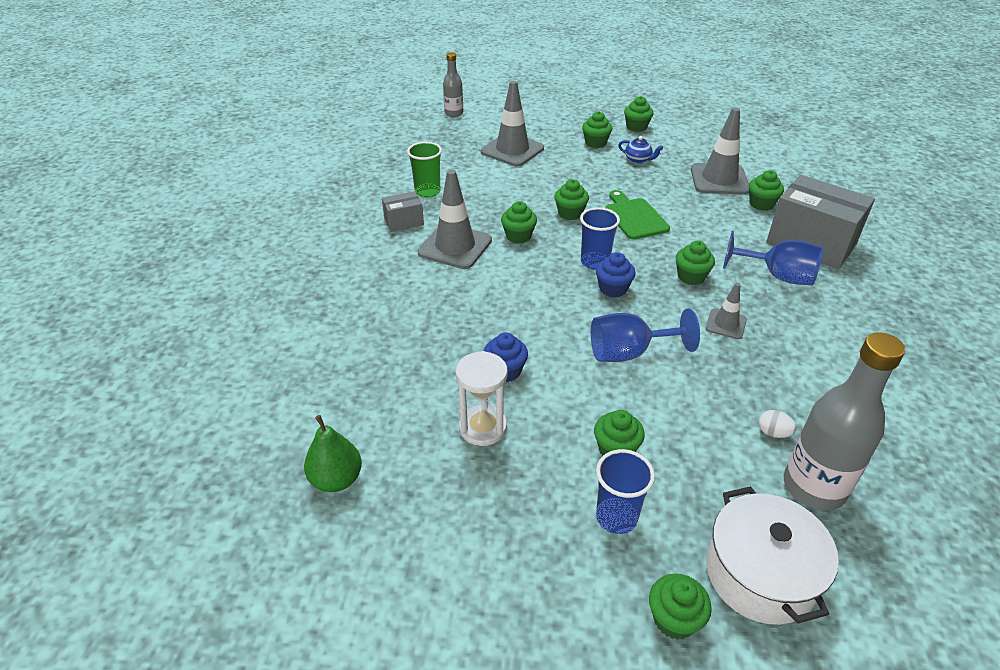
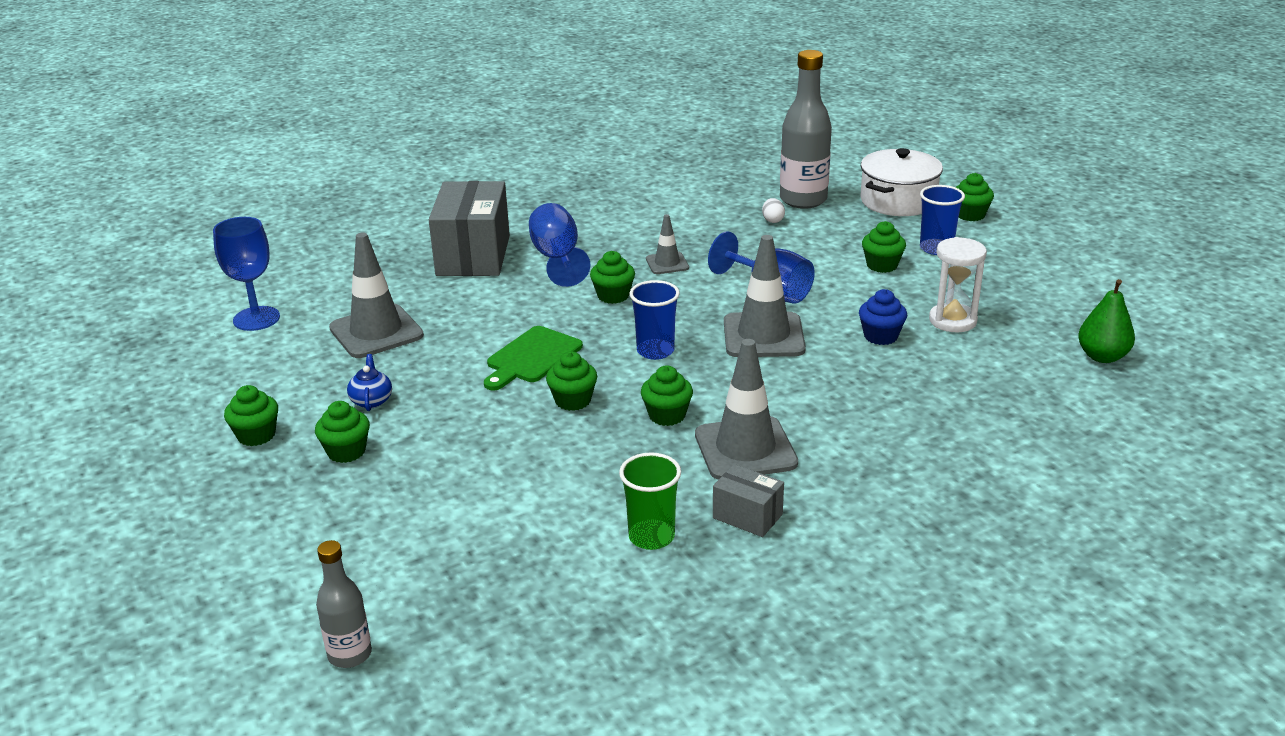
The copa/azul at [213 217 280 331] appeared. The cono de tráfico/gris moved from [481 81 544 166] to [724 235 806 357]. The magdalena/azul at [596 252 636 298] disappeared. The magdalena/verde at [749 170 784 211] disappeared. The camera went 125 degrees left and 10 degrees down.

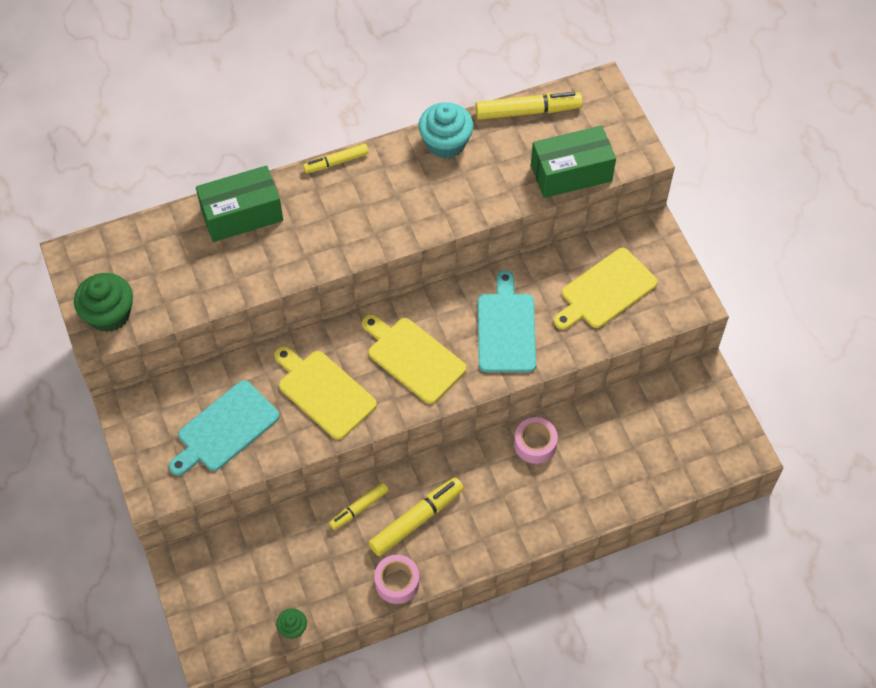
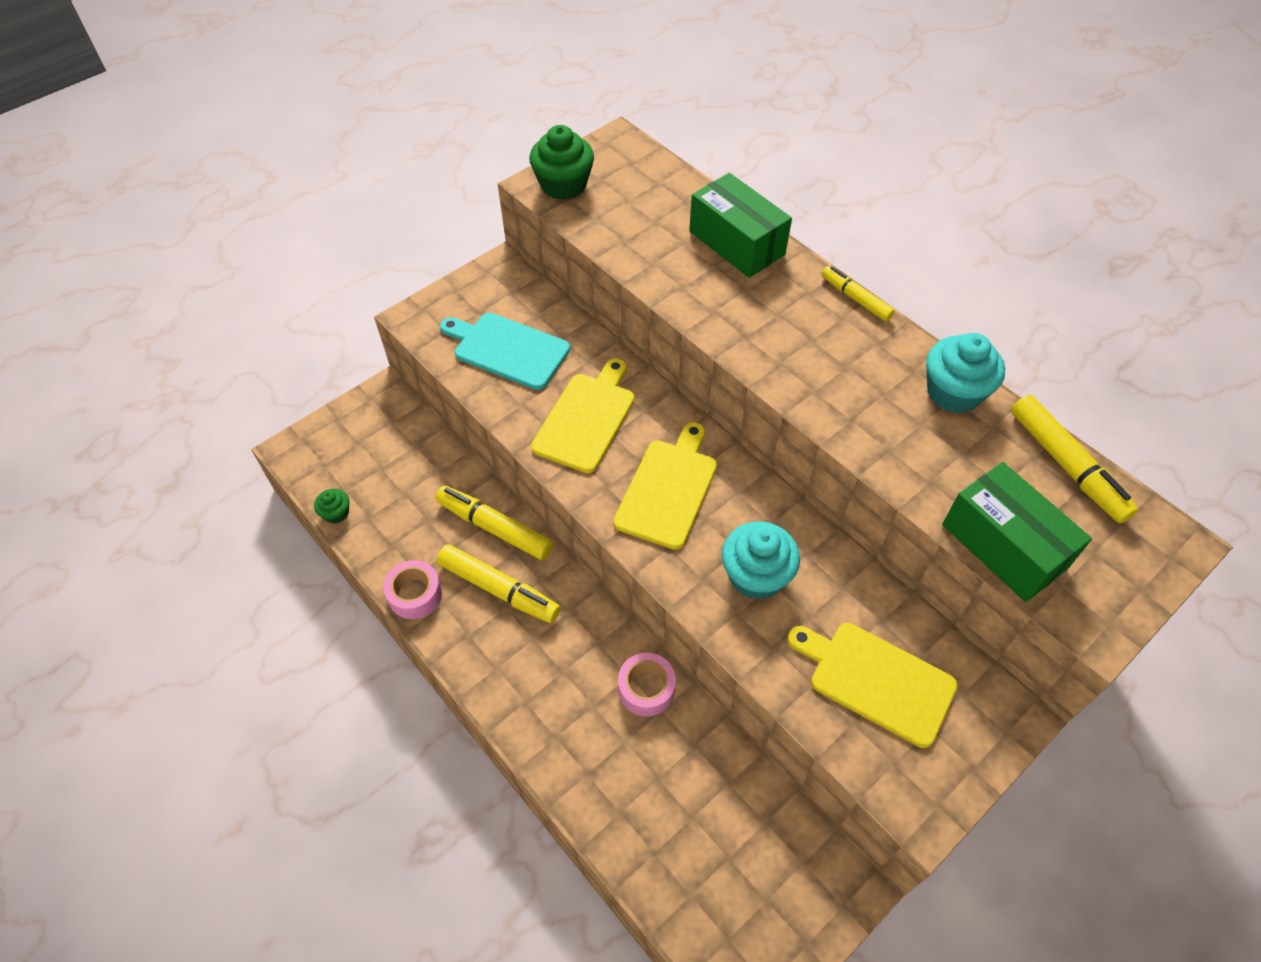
The rotulador/amarillo at [329 482 389 530] changed to 1.62 times the size. The tabla de cortar/turquesa at [478 270 536 372] was replaced by the magdalena/turquesa at [722 522 800 600]. The camera went 70 degrees right and 5 degrees down.

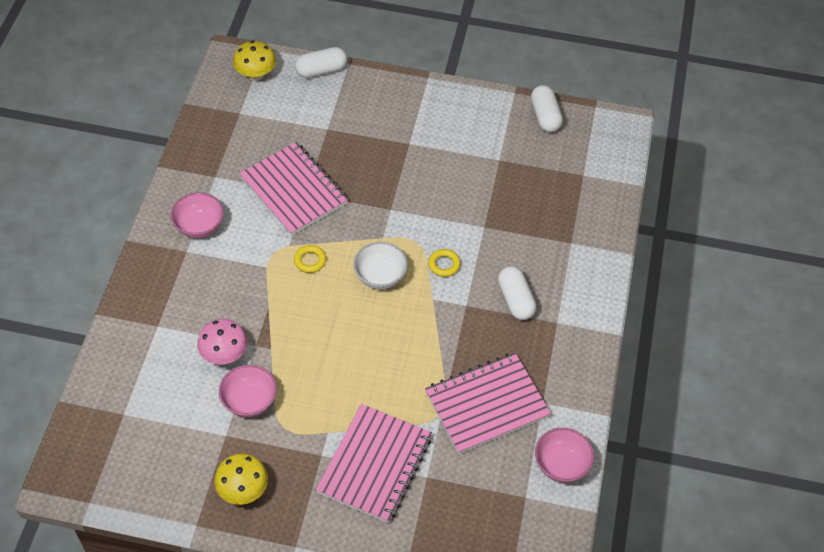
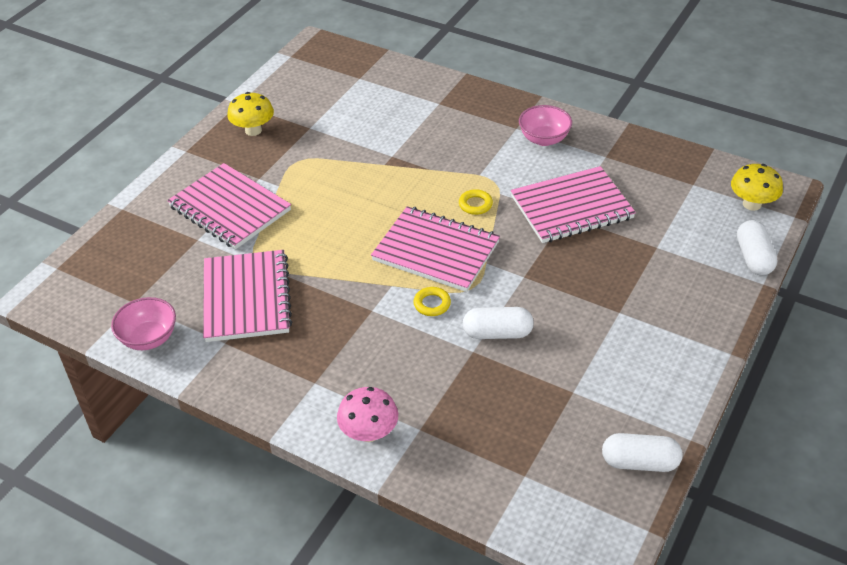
The seta/rosa moved from [197 319 248 365] to [337 387 398 442]. The cuenco/blanco at [353 242 408 289] was replaced by the cuaderno/rosa at [371 206 500 292]. The cápsula/blanco moved from [498 266 537 320] to [463 307 534 339]. The cuenco/rosa at [219 365 277 417] disappeared. The camera went 110 degrees right and 10 degrees down.

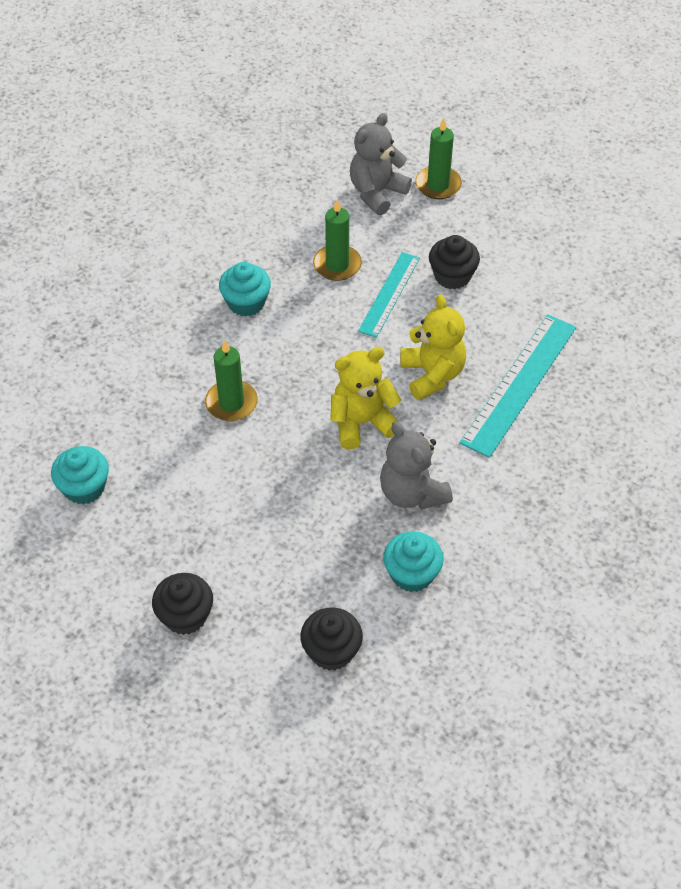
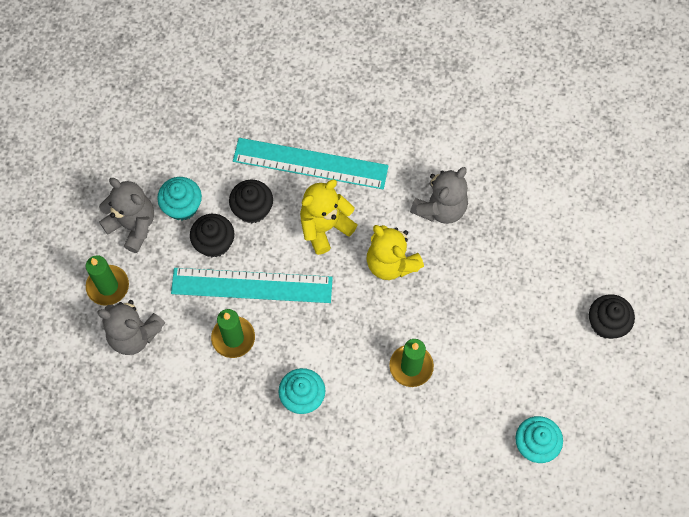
The osito/gris at [99 178 154 253] appeared. The magdalena/turquesa moved from [383 531 444 592] to [157 177 202 220]. The regla/turquesa at [358 252 420 338] changed to 1.59 times the size. The magdalena/negro moved from [300 608 363 671] to [229 179 273 223]. The camera went 110 degrees left and 15 degrees up.

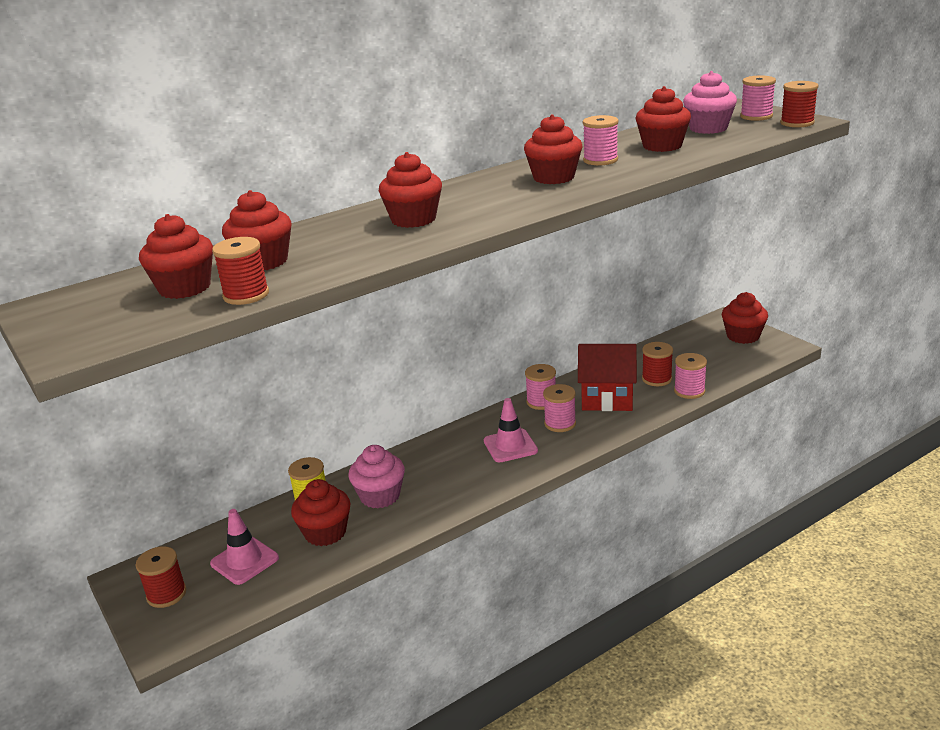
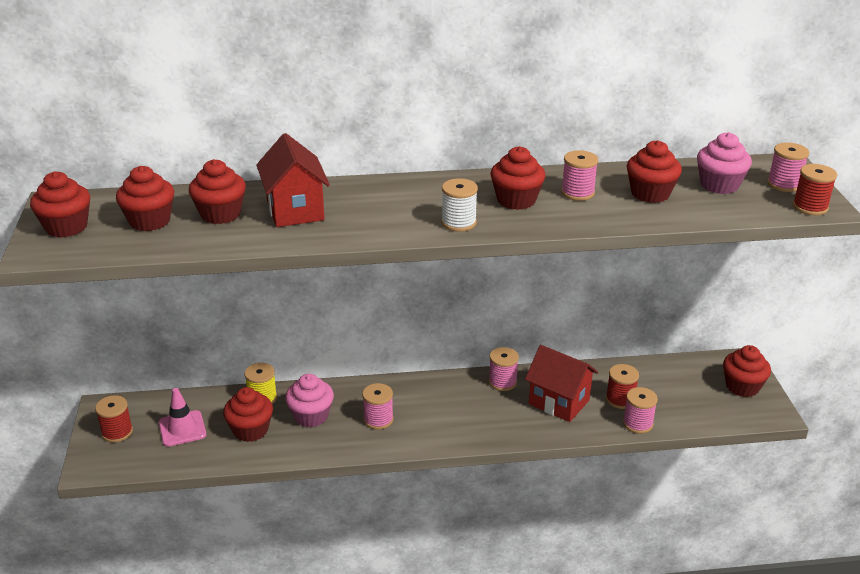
The magdalena/rojo moved from [379 152 442 228] to [30 171 90 238]. The casa/rojo at [256 133 330 227] appeared. The carrete/rosa moved from [543 384 576 432] to [362 383 394 430]. The carrete/blanco at [441 178 478 232] appeared. The carrete/rojo at [212 237 269 305] disappeared. The cono de tráfico/rosa at [484 398 538 462] disappeared. The camera went 25 degrees right and 5 degrees up.

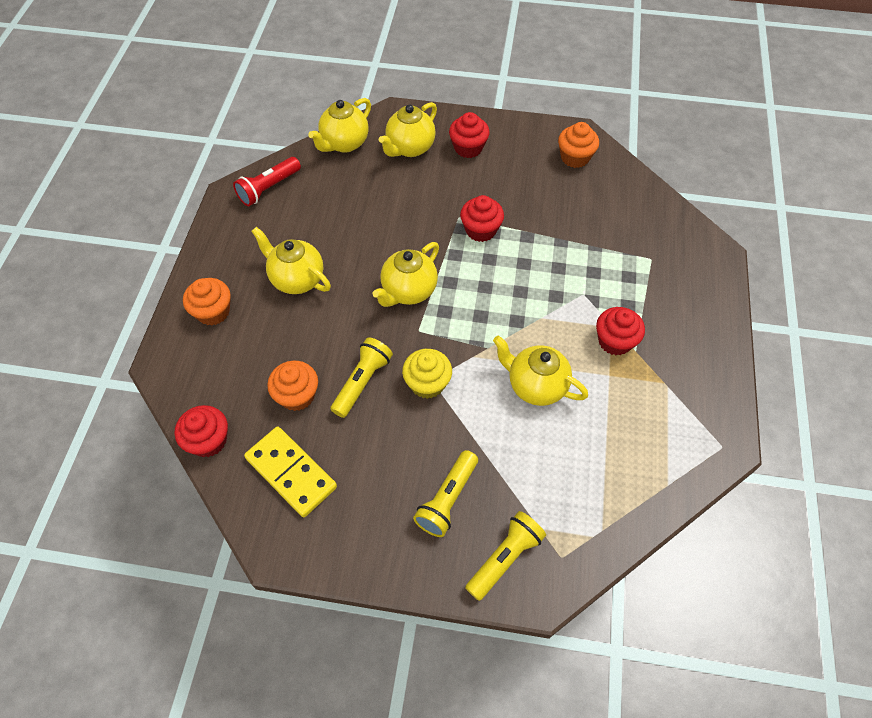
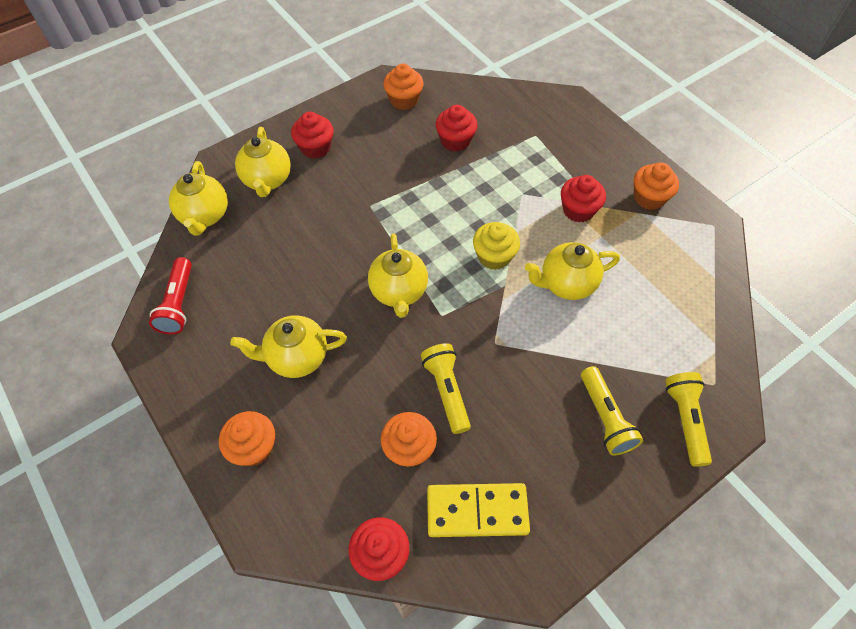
The magdalena/rojo moved from [460 195 504 242] to [436 105 477 152]. The magdalena/amarillo moved from [402 349 452 399] to [473 222 520 270]. The magdalena/naranja at [634 162 679 210] appeared. The camera went 45 degrees left and 0 degrees up.

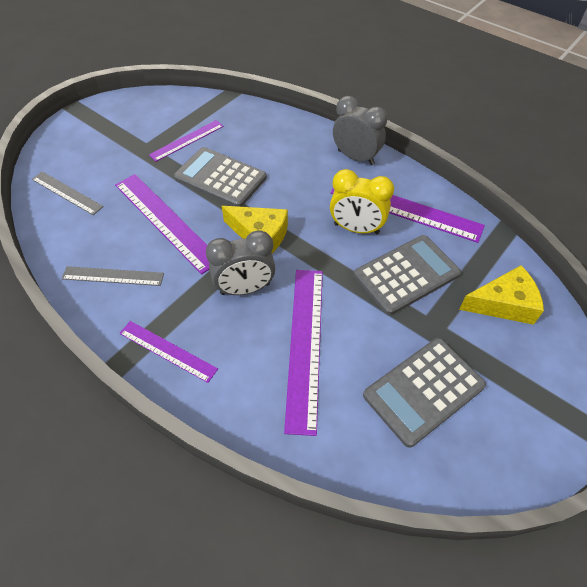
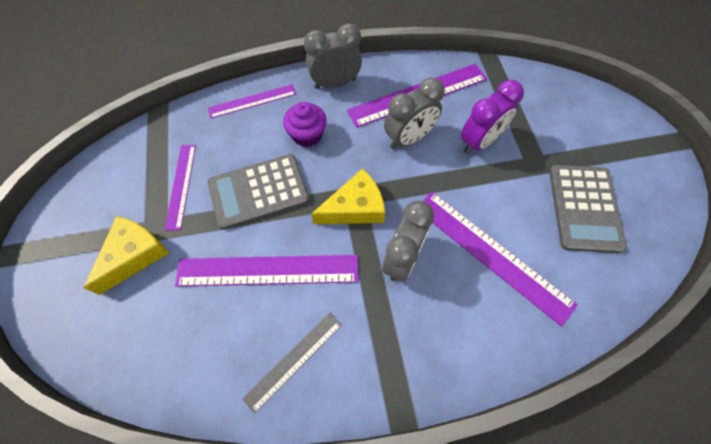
The queso/amarillo moved from [459 265 544 325] to [84 216 169 295]. The regla/morado moved from [119 321 218 383] to [208 84 296 118]. The magdalena/morado at [283 102 327 147] appeared. The despertador/amarillo at [330 169 394 234] became the despertador/gris at [384 78 445 149]. The calculadora/gris at [354 235 461 315] was replaced by the despertador/morado at [461 80 524 154]. The regla/gris at [32 171 104 215] disappeared. The camera went 50 degrees left and 10 degrees up.

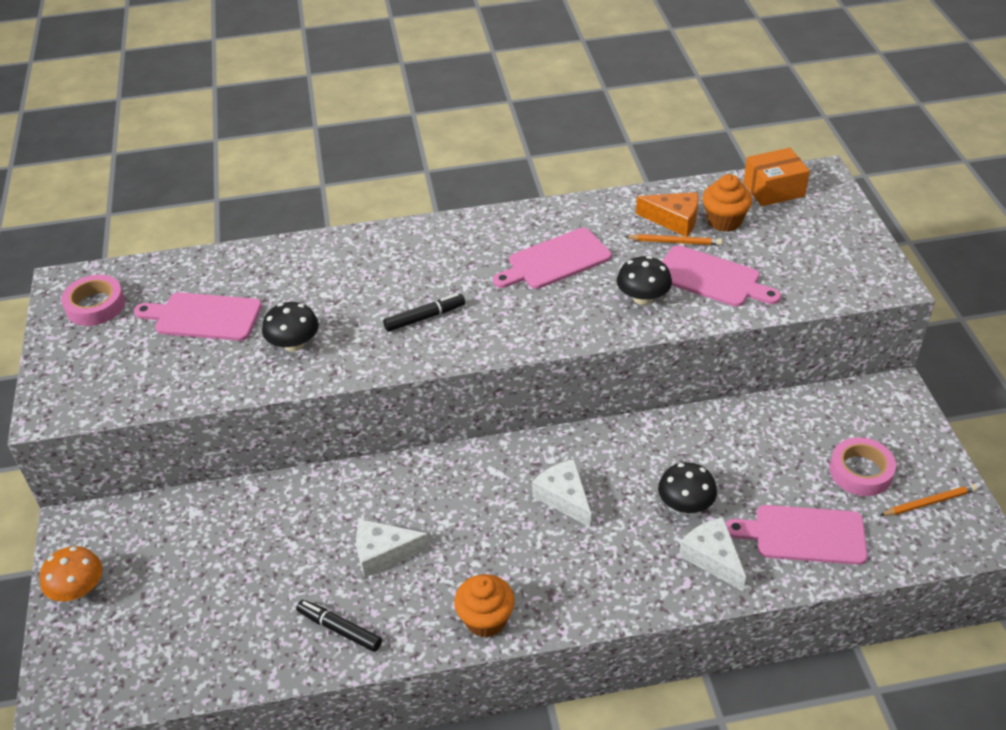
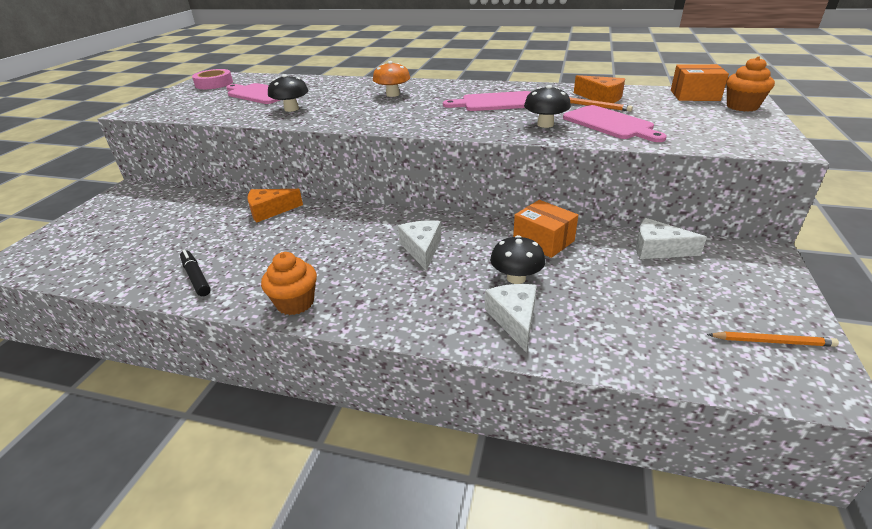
The queso/naranja at [247 189 303 223] appeared. The seta/naranja moved from [39 546 102 601] to [373 61 410 97]. The caja/naranja at [513 200 578 258] appeared. The queso/blanco moved from [356 519 430 577] to [636 218 707 259]. The magdalena/naranja moved from [703 174 752 232] to [726 56 775 112]. The rotulador/negro at [383 293 465 332] disappeared. The tabla de cortar/rosa at [726 505 868 565] disappeared. The cinta adhesiva/rosa at [830 437 896 496] disappeared. The camera went 25 degrees right and 10 degrees down.

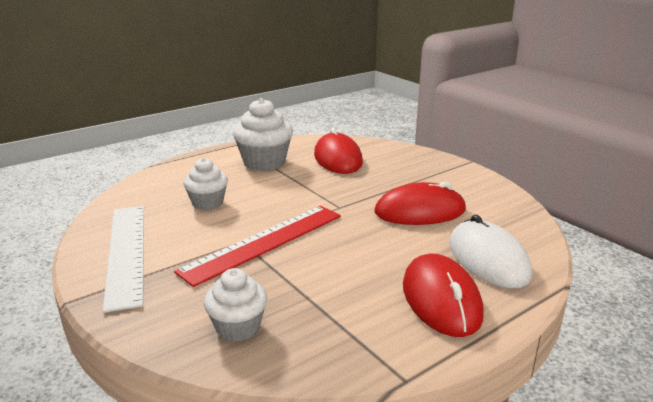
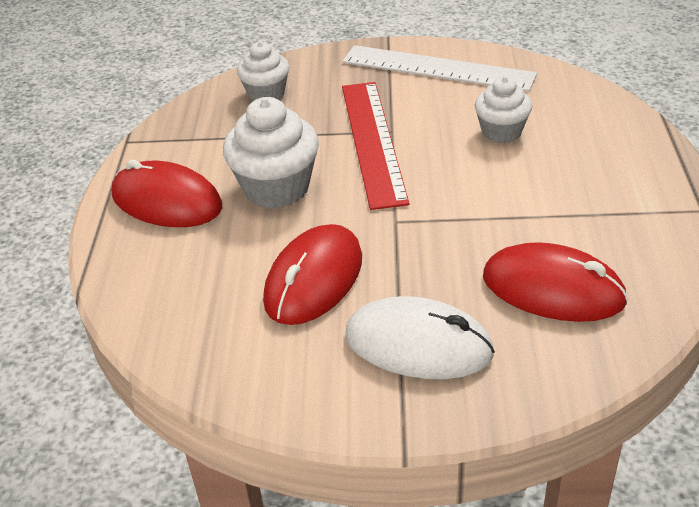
The magdalena/blanco moved from [233 98 293 171] to [223 97 319 209]. The ratón/blanco moved from [449 215 532 289] to [345 296 495 379]. The camera went 130 degrees right and 15 degrees up.

